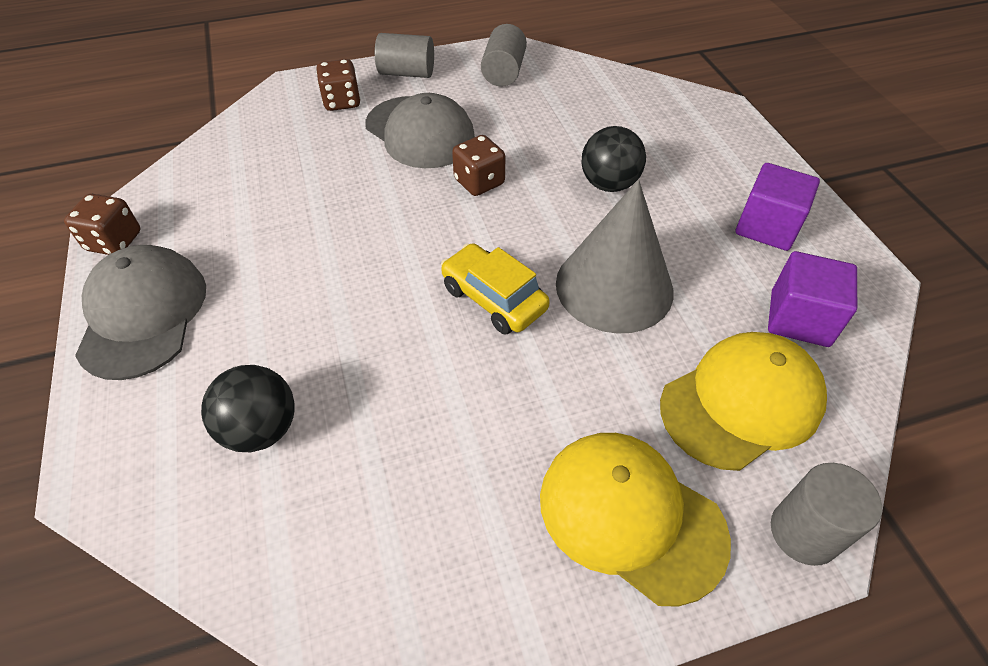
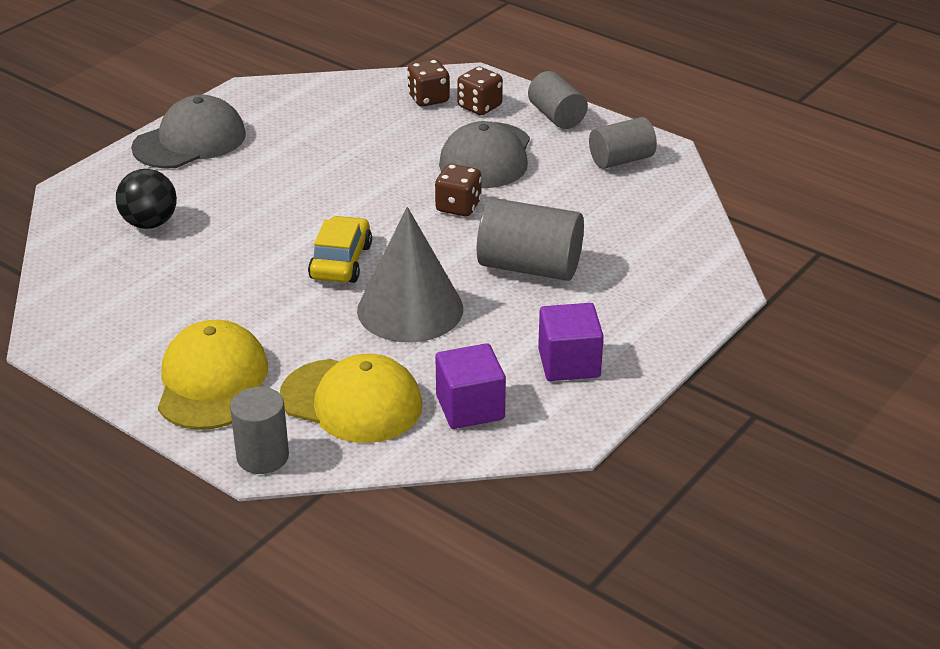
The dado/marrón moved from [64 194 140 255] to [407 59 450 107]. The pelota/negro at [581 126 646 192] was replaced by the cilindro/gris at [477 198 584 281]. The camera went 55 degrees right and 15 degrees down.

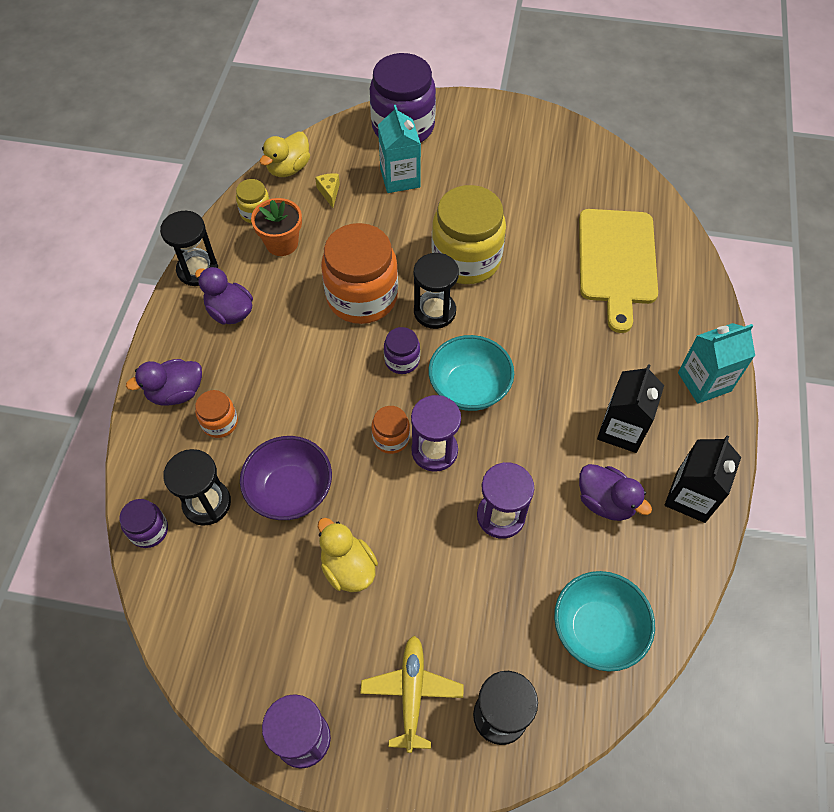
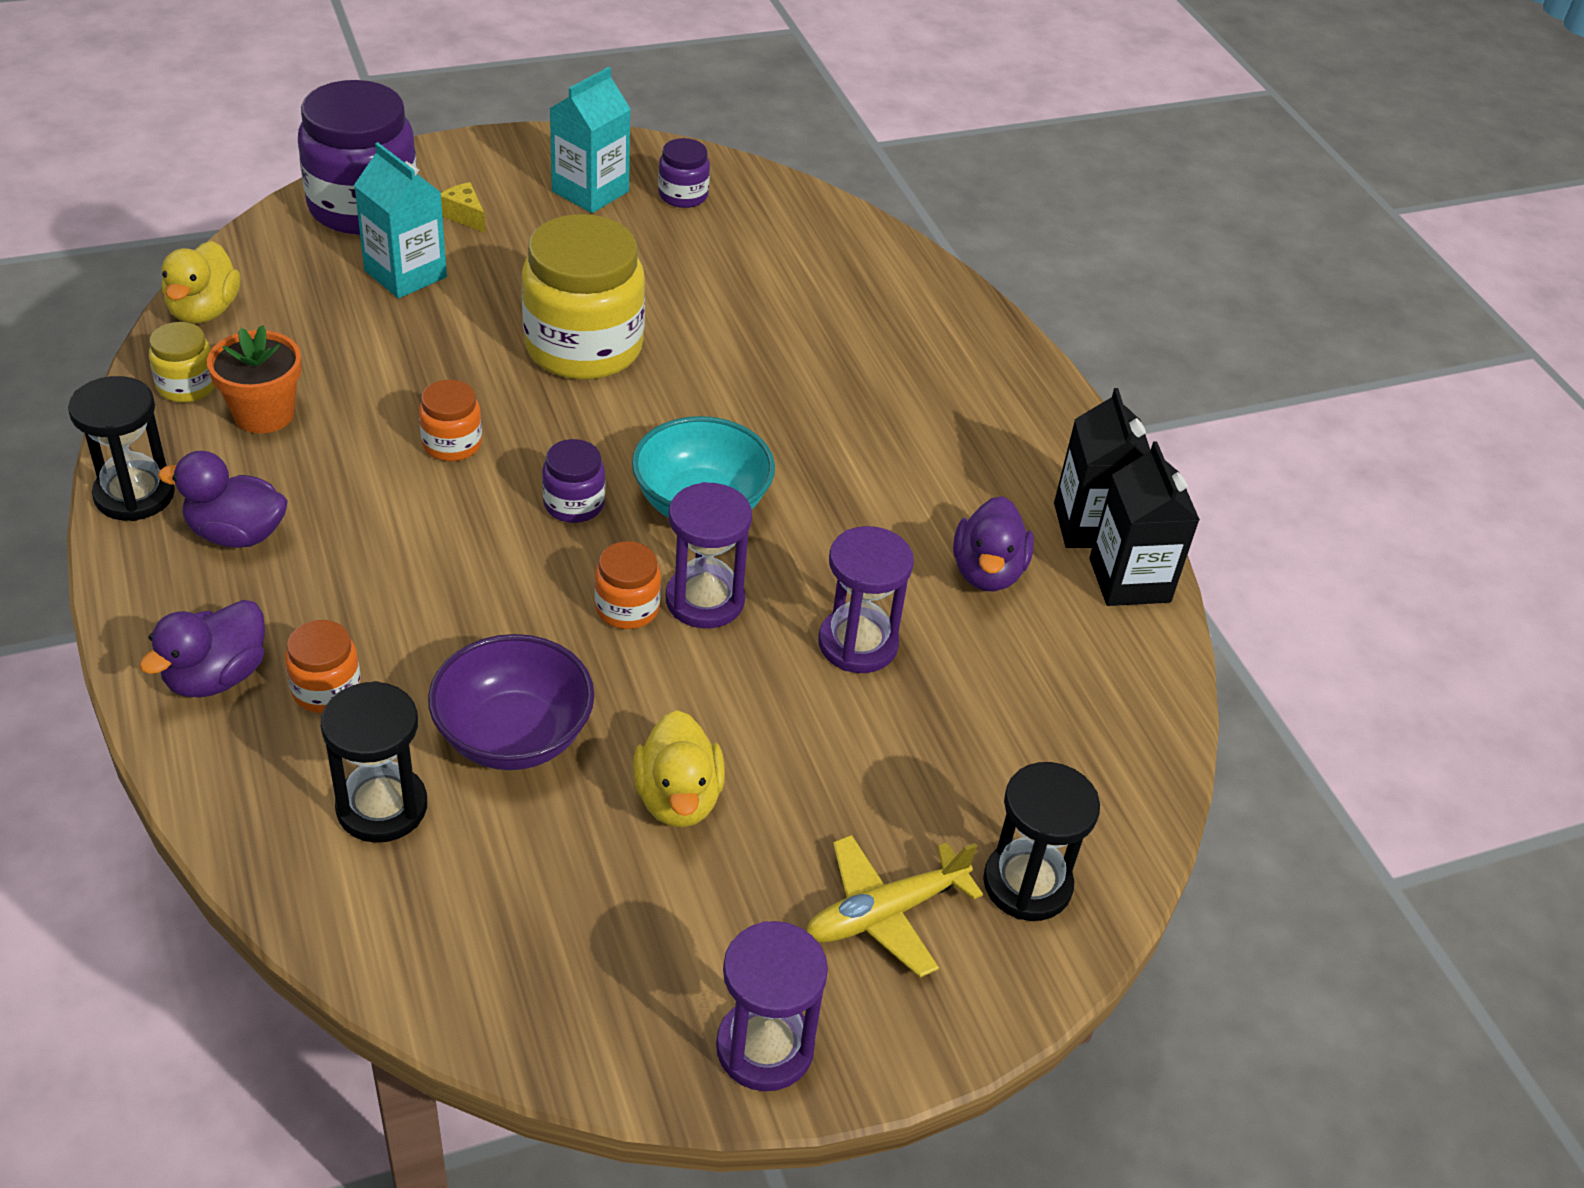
The tarro/naranja at [321 223 398 324] changed to 0.47 times the size. The queso/amarillo moved from [315 173 340 208] to [441 182 485 233]. The cartón de leche/turquesa moved from [678 323 755 404] to [550 67 631 213]. The pato/amarillo at [318 518 378 592] turned 120 degrees counterclockwise. The tarro/morado moved from [119 499 168 548] to [658 138 710 208]. The avión/amarillo at [360 636 463 753] turned 90 degrees counterclockwise. The pato/morado at [579 464 652 521] turned 90 degrees clockwise. The cartón de leche/negro moved from [597 364 664 453] to [1089 441 1200 606]. The reloj de arena/negro at [414 253 459 329] disappeared. The cuenco/turquesa at [554 571 655 672] disappeared. The tabla de cortar/amarillo at [579 209 658 333] disappeared. The camera went 35 degrees left and 15 degrees down.

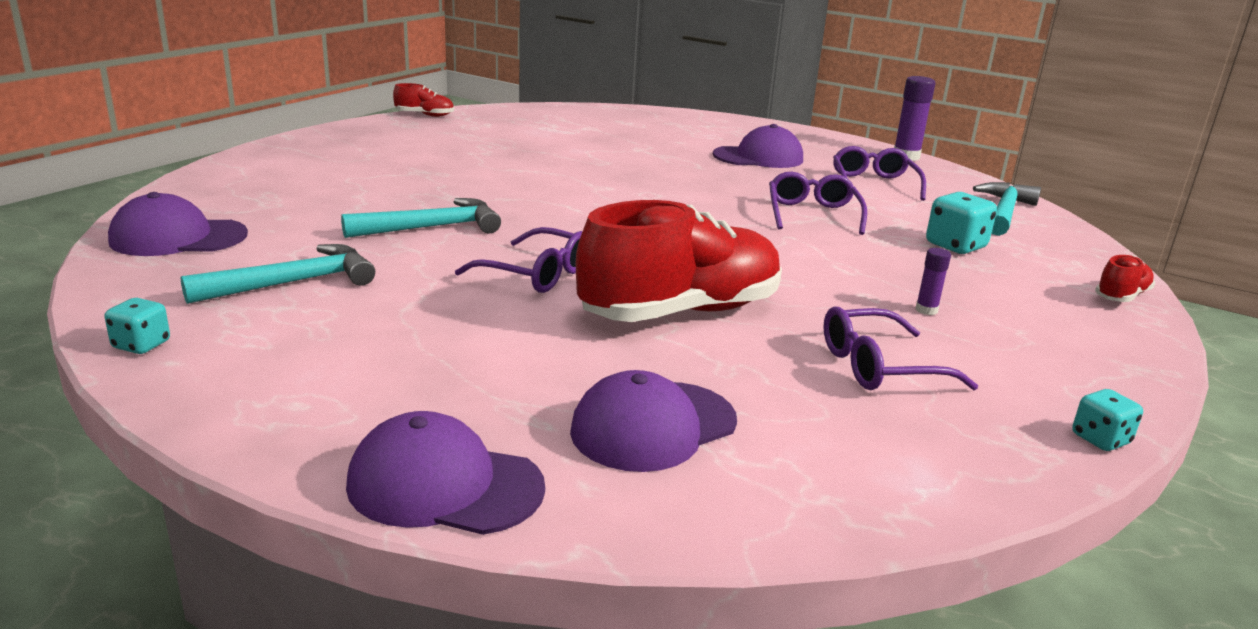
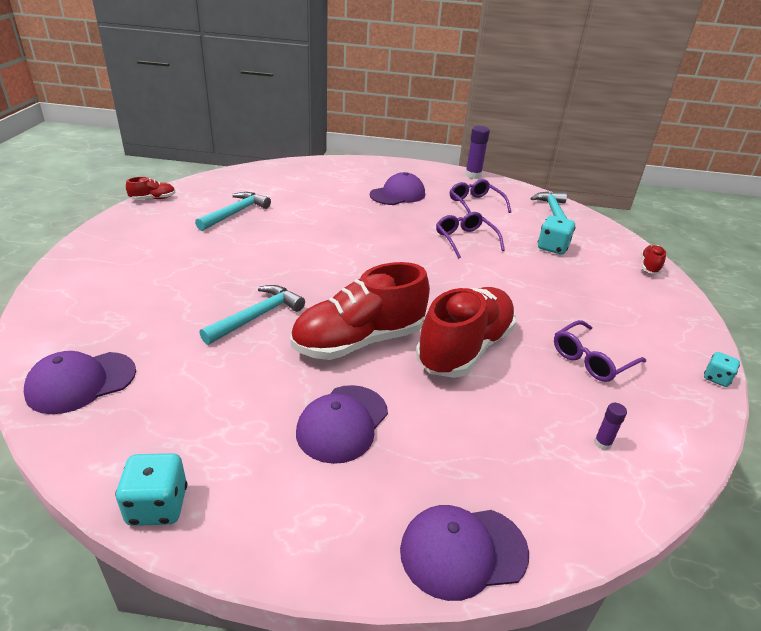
The dado/turquesa at [104 298 170 354] changed to 1.61 times the size. The martillo/turquesa moved from [180 244 375 304] to [195 192 271 231]. The gafas/morado at [455 227 583 293] was replaced by the zapato/rojo at [290 262 430 360]. The gorra/morado moved from [570 370 737 472] to [296 385 388 464]. The barra de pegamento/morado moved from [916 248 951 315] to [594 403 627 450]. The camera went 25 degrees left and 10 degrees up.

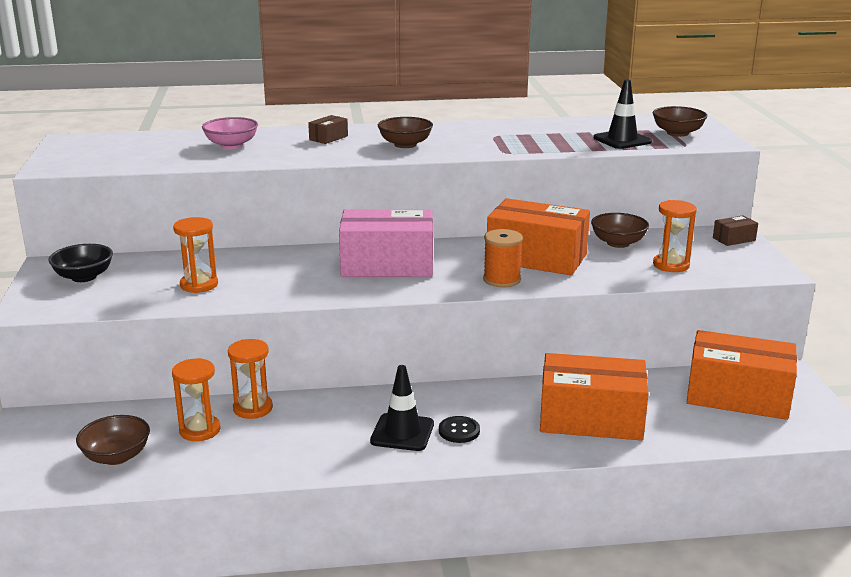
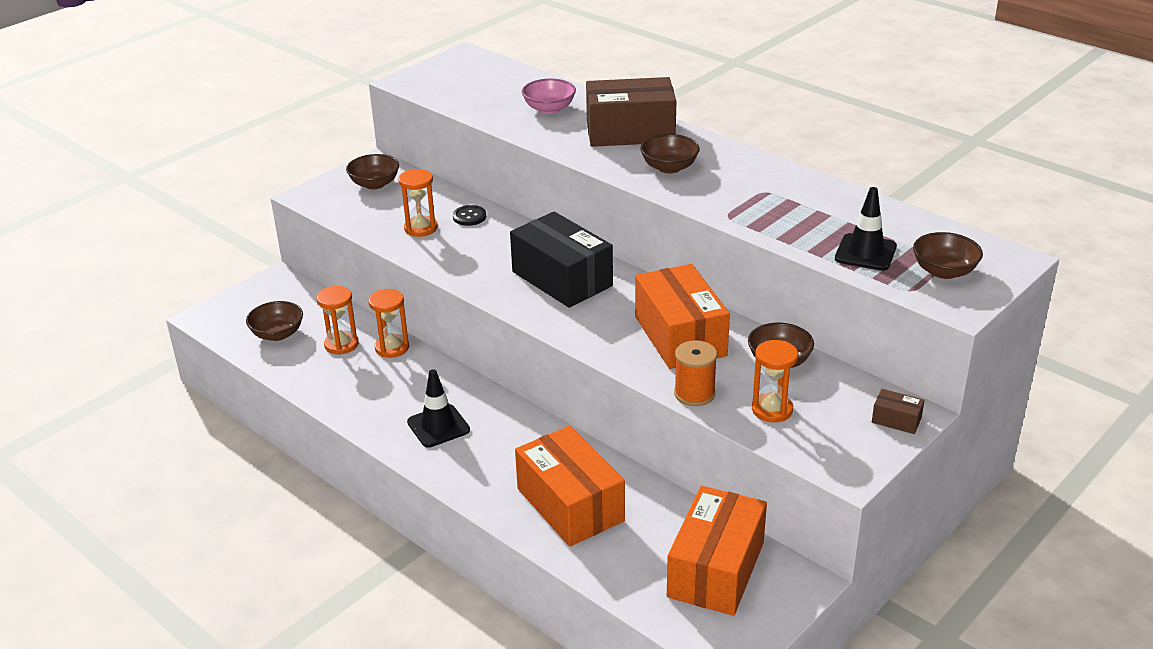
The cuenco/negro at [48 244 113 282] became the cuenco/marrón at [346 154 399 189]. The botón/negro moved from [439 416 480 443] to [453 205 486 226]. The caja/rosa at [339 209 433 277] became the caja/negro at [510 212 613 308]. The caja/marrón at [308 115 348 144] changed to 2.39 times the size. The caja/naranja at [687 330 797 420] turned 45 degrees clockwise. The carrete/naranja moved from [483 229 523 287] to [674 340 717 406]. The camera went 50 degrees right and 10 degrees up.

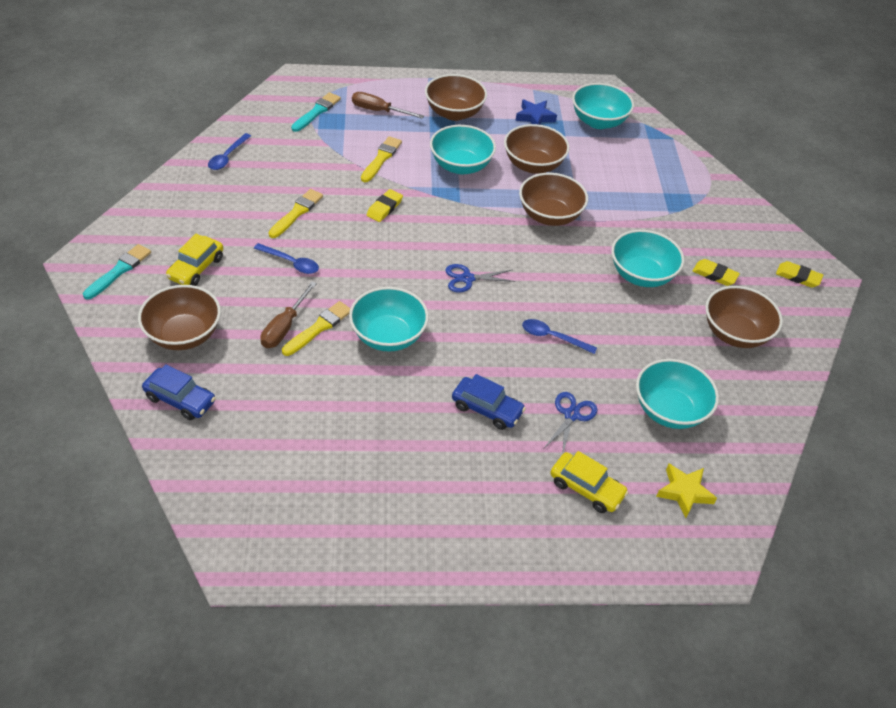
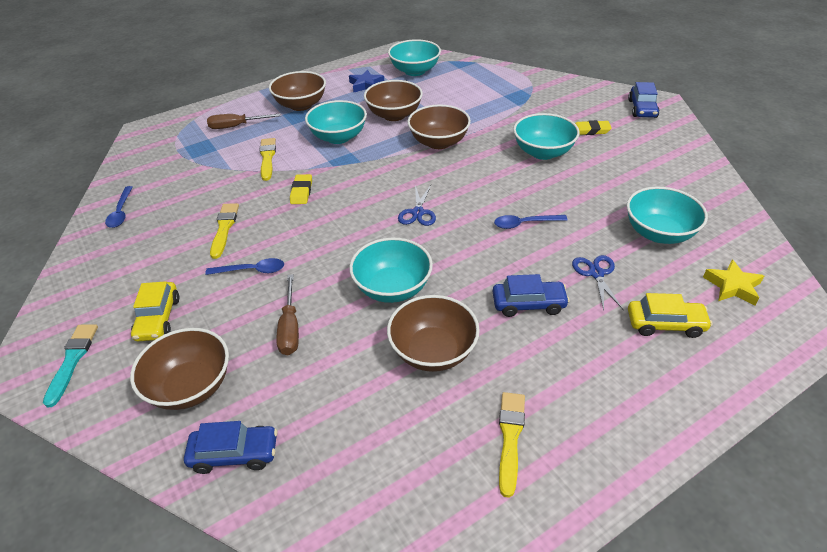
The cuenco/marrón moved from [705 286 783 348] to [387 295 480 372]. The tijeras/azul at [445 264 516 293] turned 45 degrees counterclockwise. The pincel/amarillo moved from [282 301 351 356] to [499 392 525 498]. The goma de borrar/amarillo at [776 261 823 288] was replaced by the coche/azul at [628 82 660 118]. The pincel/turquesa at [291 92 341 132] disappeared. The camera went 25 degrees left and 5 degrees down.

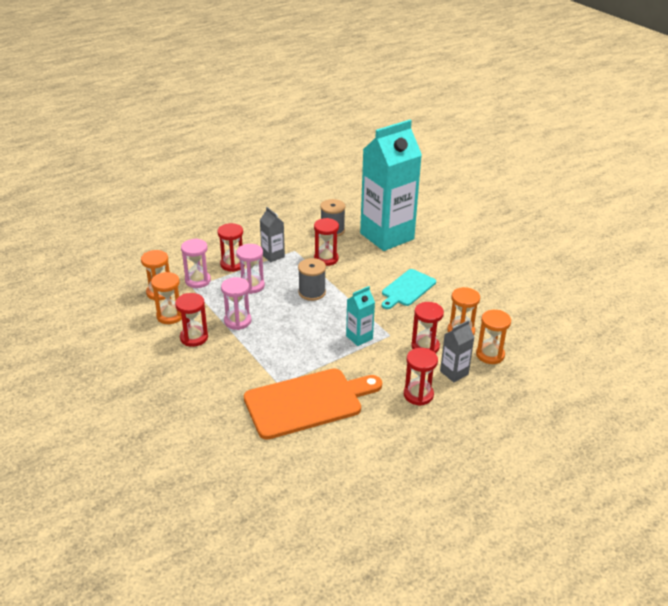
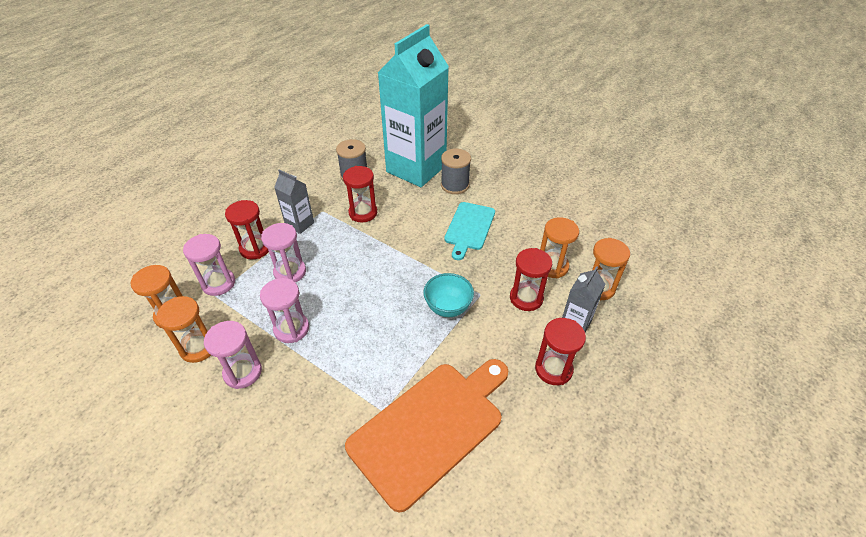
The reloj de arena/rojo at [175 293 208 347] became the reloj de arena/rosa at [204 321 262 389]. The cartón de leche/turquesa at [346 286 375 346] was replaced by the cuenco/turquesa at [423 273 474 317]. The carrete/gris moved from [298 258 326 301] to [441 149 471 194]. The camera went 20 degrees left and 10 degrees up.

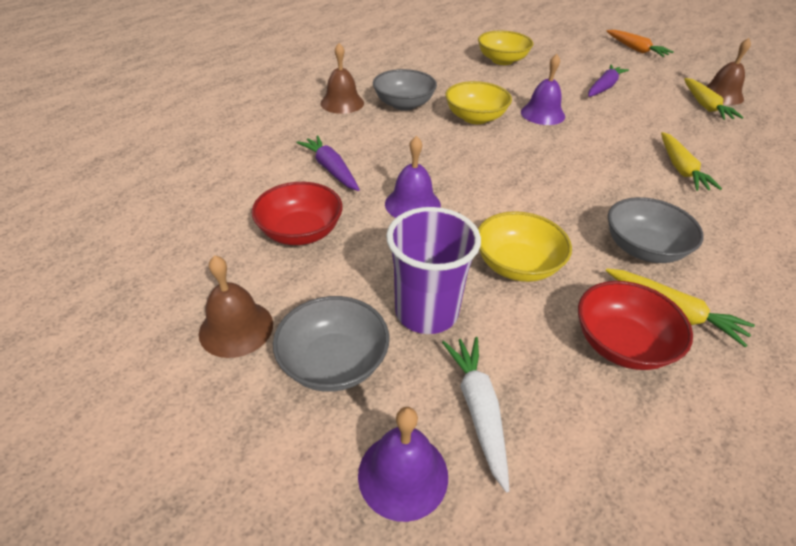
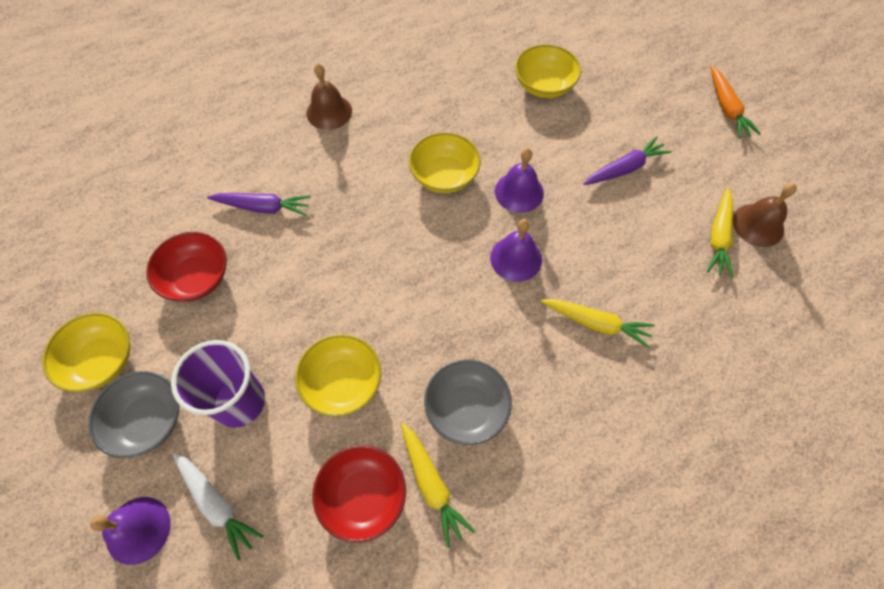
The campana/marrón at [199 255 273 358] was replaced by the cuenco/amarillo at [42 313 130 392]. The zanahoria/blanco at [442 337 509 493] turned 120 degrees clockwise. The zanahoria/morado at [296 135 360 191] turned 105 degrees clockwise. The campana/morado moved from [385 136 441 218] to [490 219 542 282]. The zanahoria/amarillo at [661 132 722 191] turned 90 degrees counterclockwise. The cuenco/gris at [373 69 437 111] disappeared. The camera went 25 degrees right and 20 degrees up.

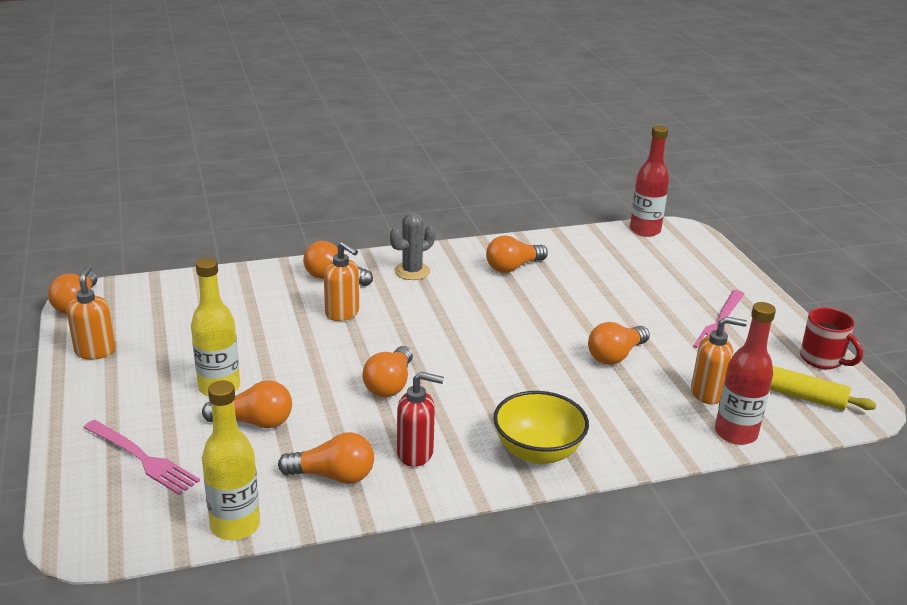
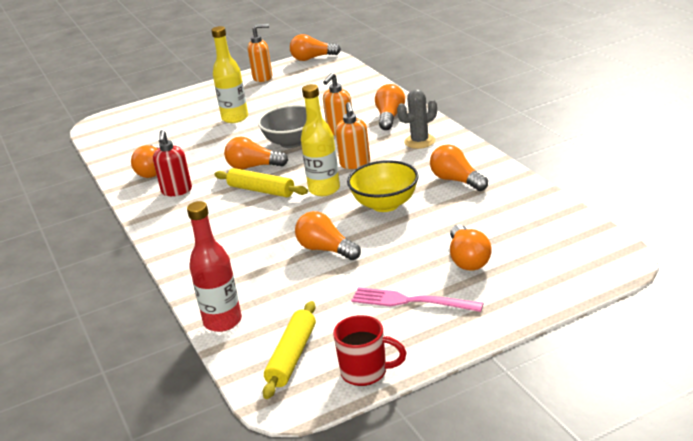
The rodillo/amarillo at [214 168 308 197] appeared. The cuenco/gris at [258 105 307 148] appeared. The botella/amarillo moved from [202 380 260 540] to [301 84 340 196]. The taza/rojo at [800 307 863 369] turned 120 degrees counterclockwise. The dispensador de jabón/naranja moved from [691 316 747 404] to [335 102 370 169]. The cuenco/amarillo moved from [493 391 589 464] to [347 160 419 212]. The cactus/gris at [390 212 435 280] turned 75 degrees counterclockwise. The bombilla/naranja moved from [202 380 292 428] to [450 225 492 271]. The tenedor/rosa at [83 420 200 495] disappeared. The botella/rojo at [630 125 669 237] disappeared. The camera went 85 degrees right and 0 degrees up.

